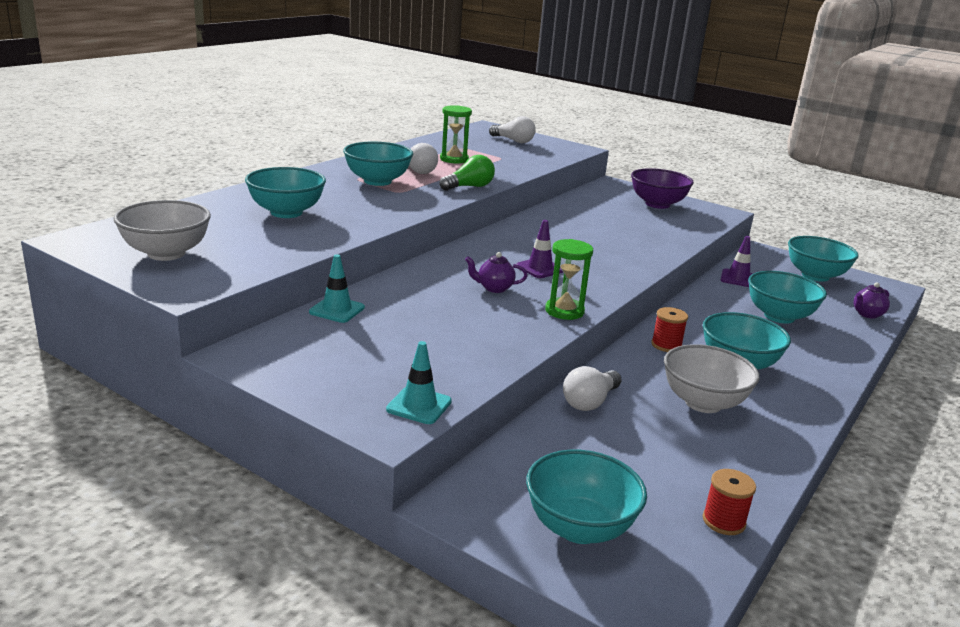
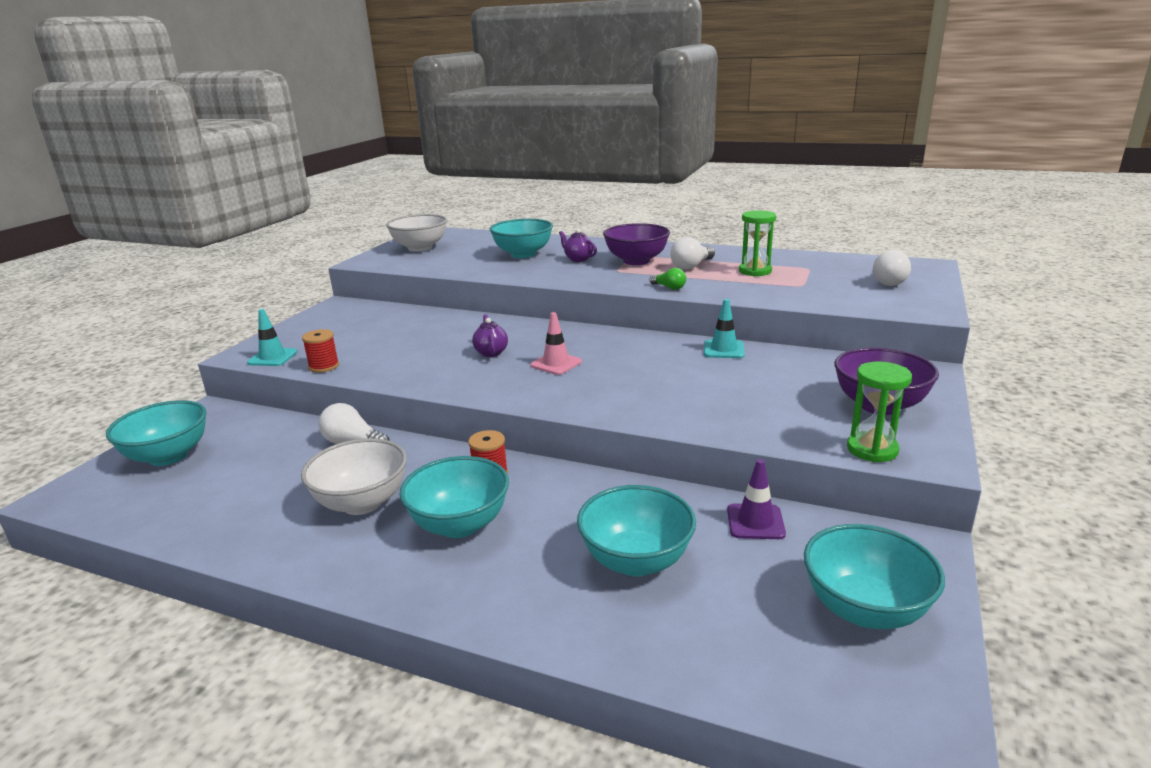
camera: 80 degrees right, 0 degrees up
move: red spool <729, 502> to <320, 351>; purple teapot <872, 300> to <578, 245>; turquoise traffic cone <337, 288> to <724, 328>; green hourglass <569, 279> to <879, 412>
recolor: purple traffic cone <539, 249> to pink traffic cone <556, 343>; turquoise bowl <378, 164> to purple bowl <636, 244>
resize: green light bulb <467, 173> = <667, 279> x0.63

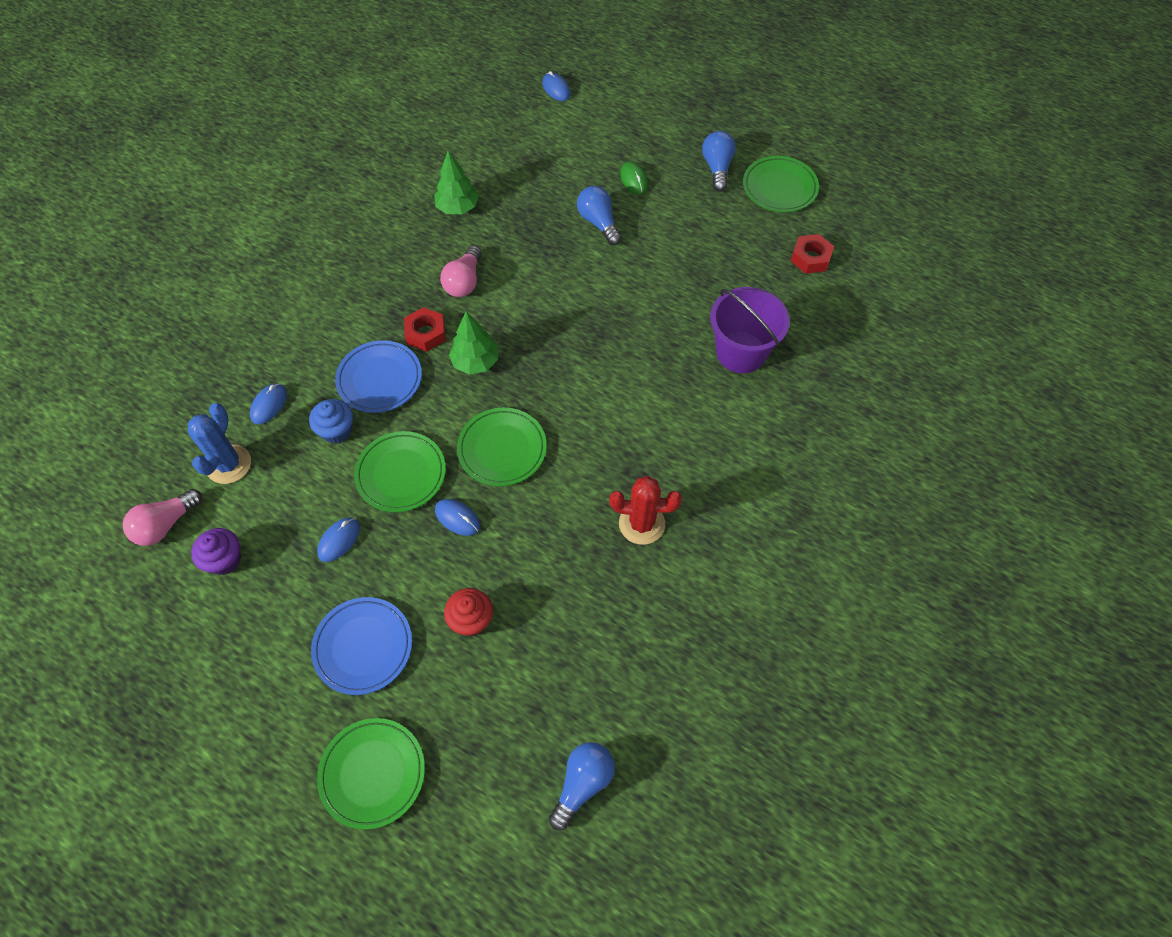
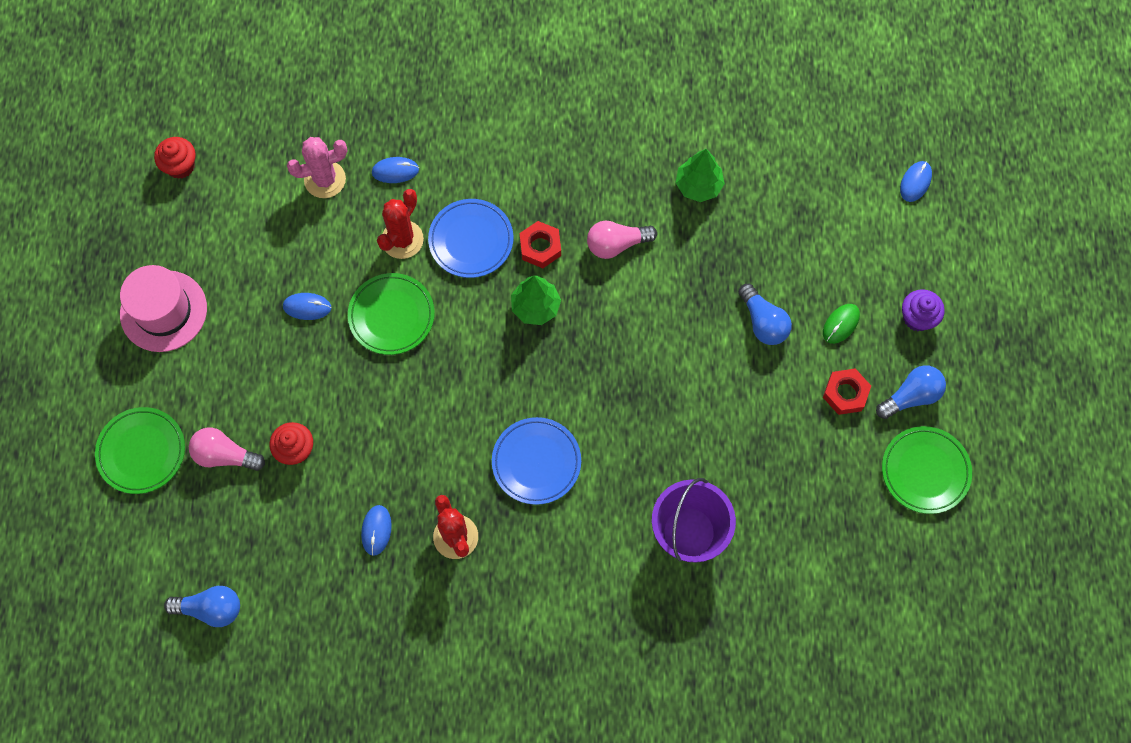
camera: 60 degrees right, 10 degrees up
delete: green plate <502, 447>
insert: pink hat <163, 308>; red cupcake <175, 158>
move: pink light bulb <162, 517> to <227, 449>; blue mouse <457, 517> to <376, 530>; blue plate <361, 646> to <536, 461>; red nut <812, 254> to <847, 391>; purple cupcake <216, 551> to <923, 310>
replace: blue cupcake <331, 421> to red cactus <400, 224>
recolor: blue cactus <219, 443> to pink cactus <317, 167>
rotate: blue light bulb <599, 215> = <765, 314> 120 degrees clockwise

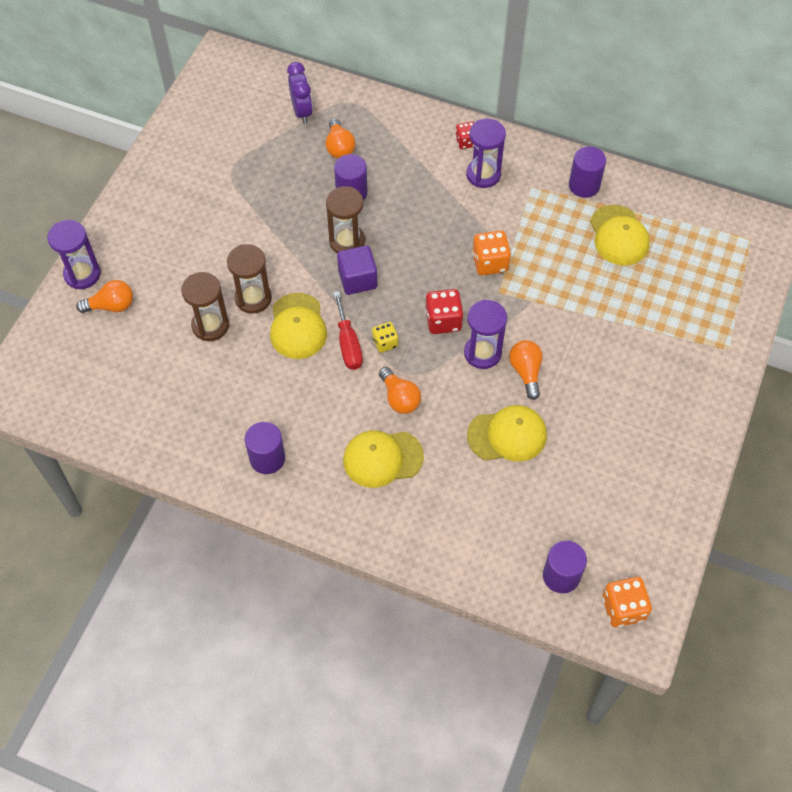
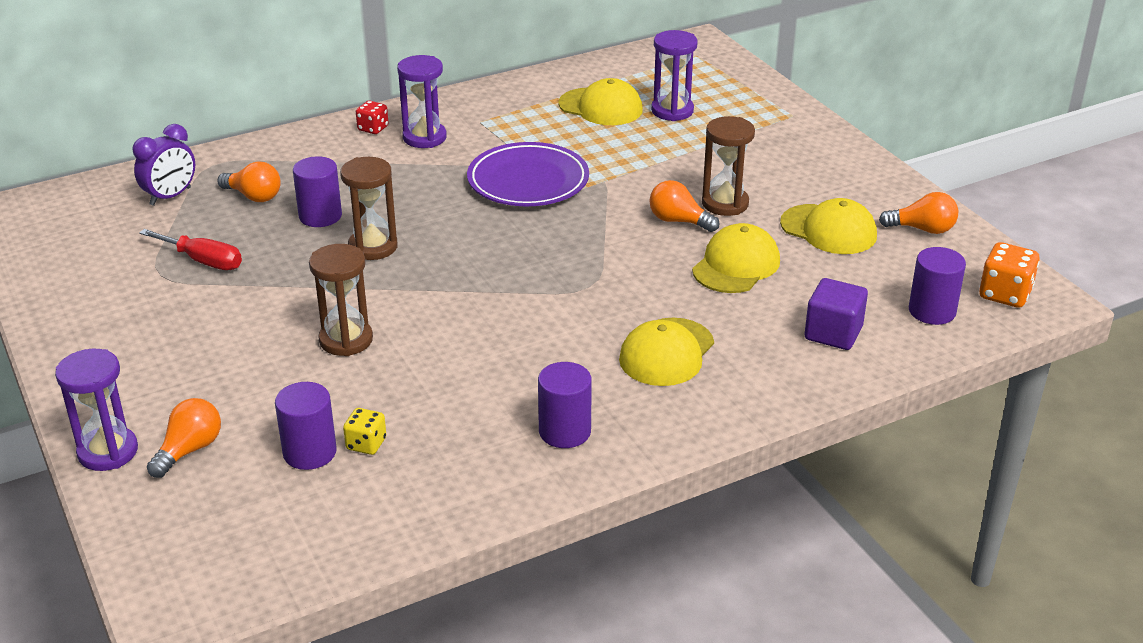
camera: 50 degrees left, 25 degrees down
delete: red dice <444, 311>
move: red screwdriver <348, 330> to <190, 249>; purple cylinder <587, 172> to <306, 426>; yellow dice <385, 337> to <364, 431>; purple hourglass <485, 334> to <674, 75>; brown hourglass <205, 306> to <728, 166>; yellow cap <298, 326> to <828, 226>; purple cube <357, 270> to <836, 314>; orange light bulb <400, 390> to <918, 213>
replace: orange dice <491, 253> to purple plate <528, 174>
rotate: purple clock <300, 93> = <164, 165> 105 degrees clockwise

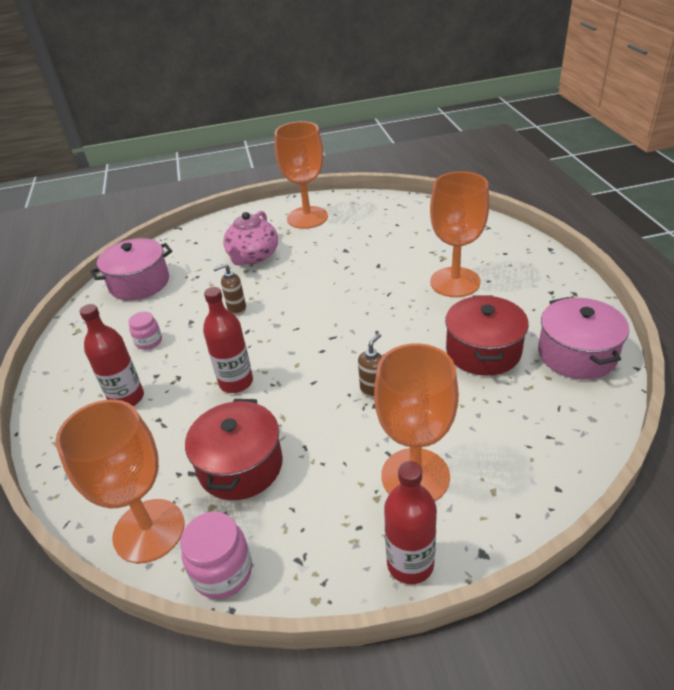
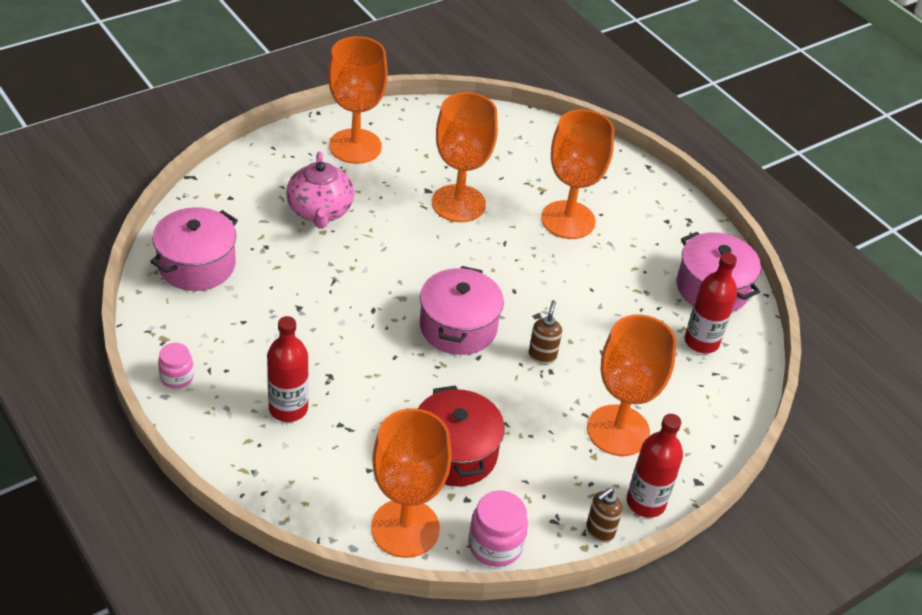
camera: 30 degrees left, 5 degrees up
delete: red pot <487, 335>
insert: pink pot <462, 310>; orange goblet <465, 157>
move: pink jar <145, 330> to <176, 365>; brown soap dispenser <229, 289> to <604, 515>; red bottle <228, 340> to <711, 303>

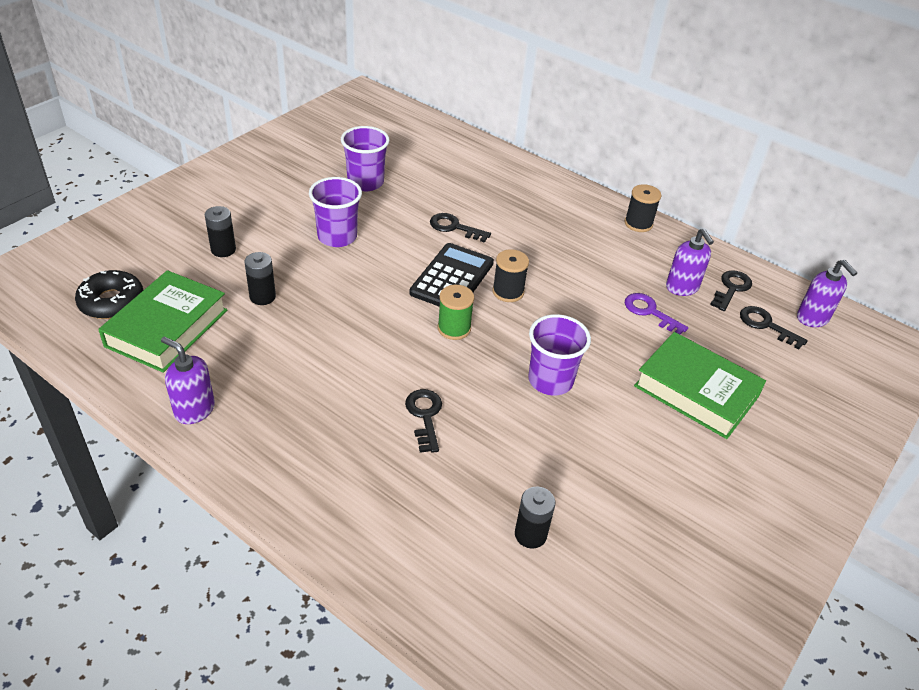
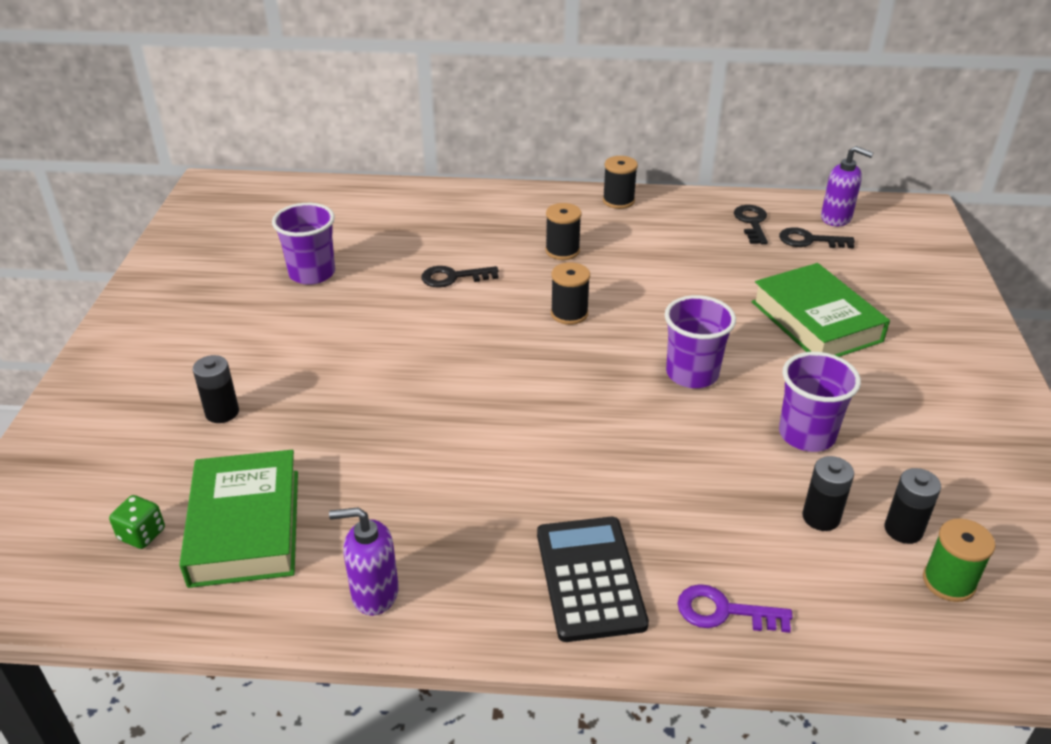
camera: 30 degrees left, 5 degrees down
delete: black key <423, 421>; purple soap dispenser <690, 262>
insert: black spool <563, 231>
move: black calculator <451, 275> to <593, 579>; purple key <656, 313> to <735, 608>; purple cup <335, 212> to <820, 402>; black battery <260, 278> to <912, 506>; green spool <456, 312> to <959, 560>
replace: black donut <109, 294> to green dice <137, 522>
rotate: green book <700, 385> = <821, 310> 60 degrees clockwise

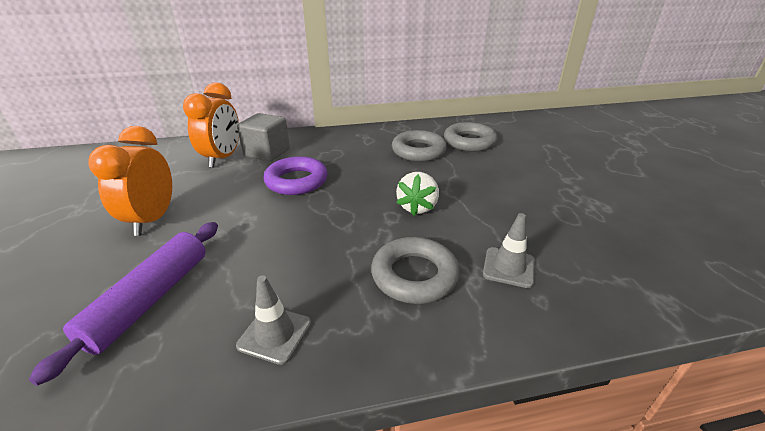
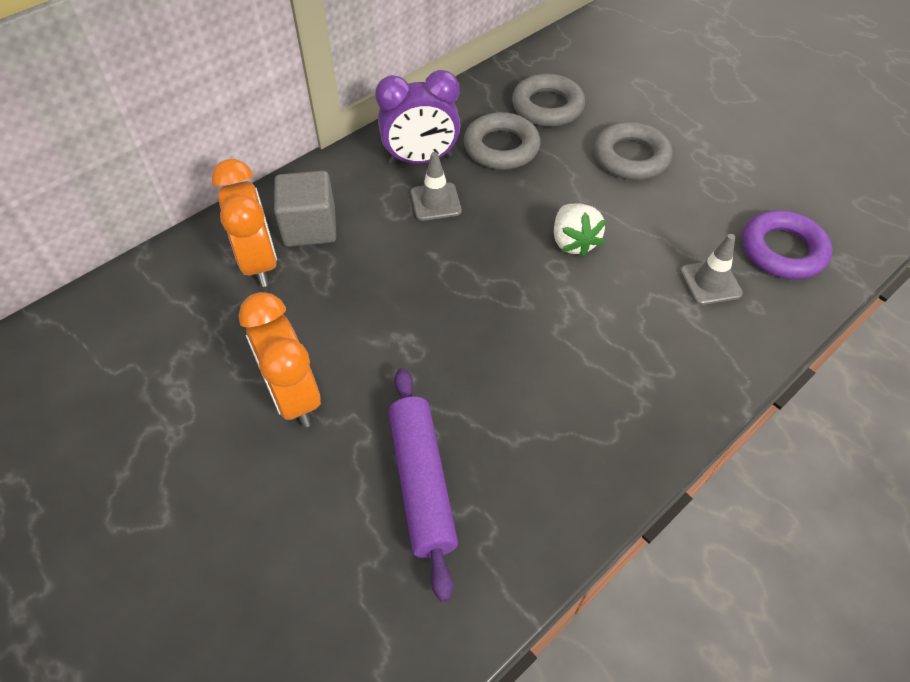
camera: 30 degrees left, 20 degrees up
insert: purple clock <418, 117>
move: grey traffic cone <273, 320> to <436, 186>; grey ring <415, 270> to <633, 151>; purple ring <295, 175> to <787, 244>

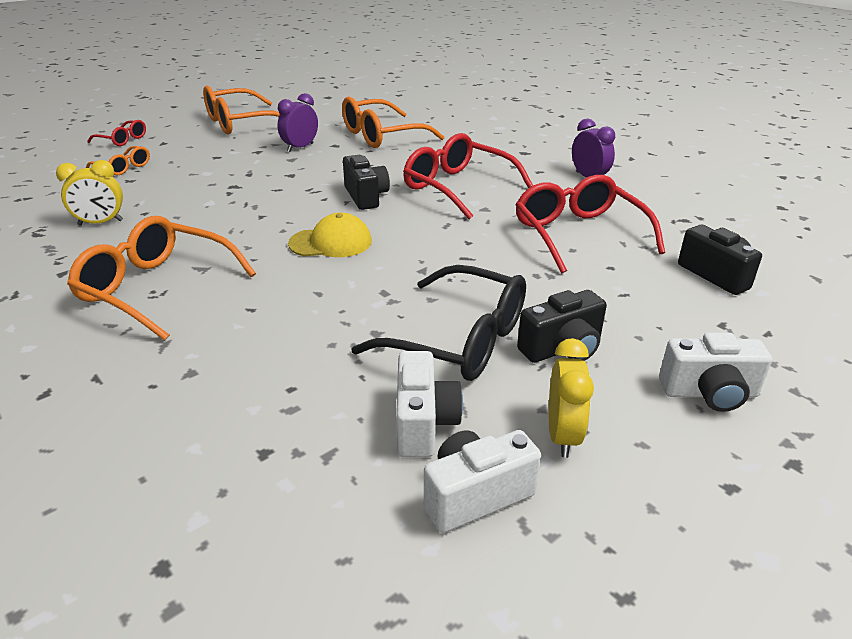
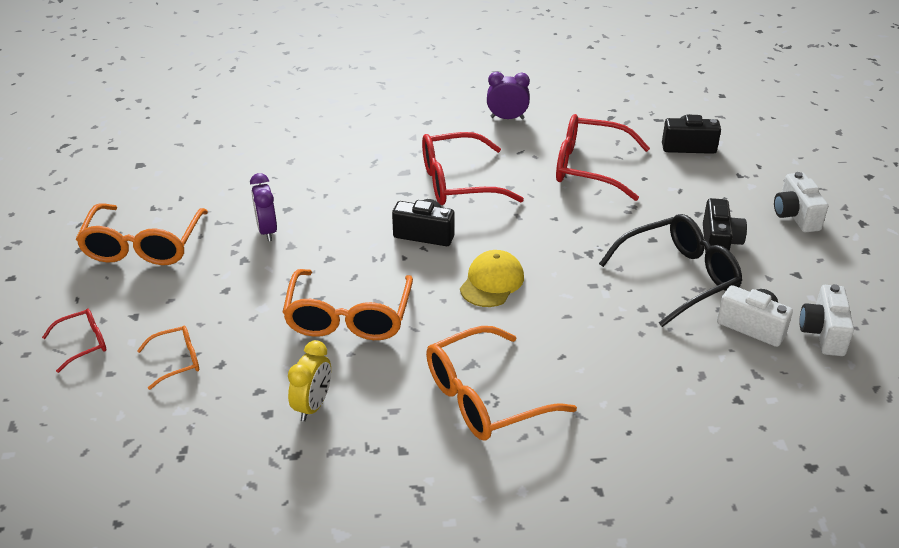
camera: 55 degrees left, 5 degrees up
delete: yellow clock <571, 398>
move: orange glasses <393, 122> to <348, 304>
rotate: white camera <715, 372> = <801, 202> 135 degrees clockwise

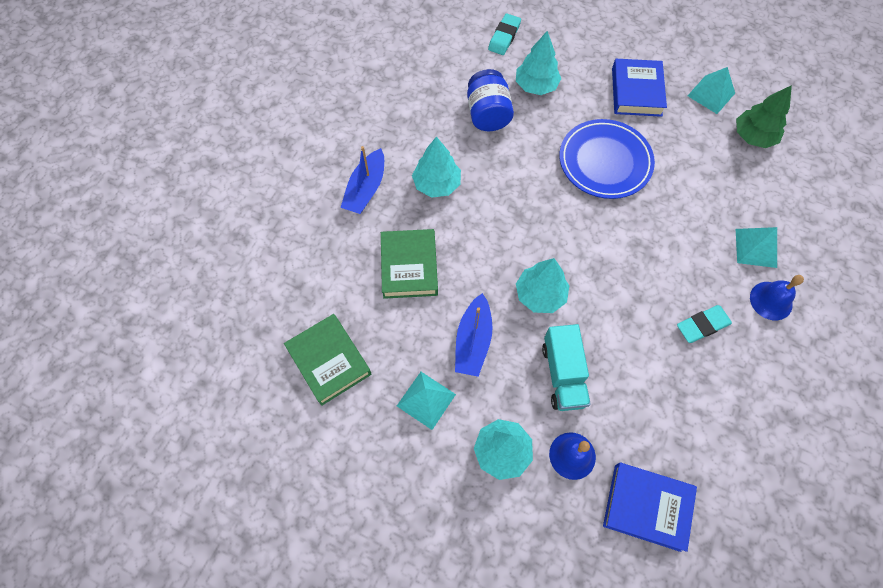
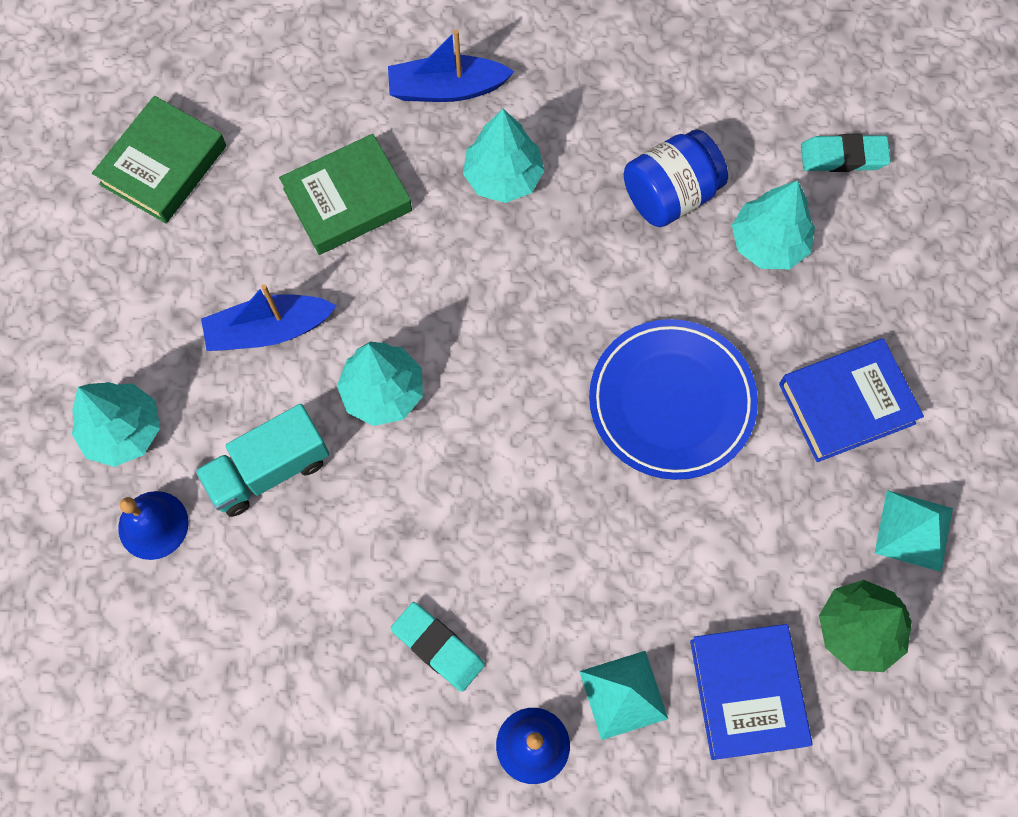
camera: 65 degrees right, 5 degrees up
delete: turquoise pyramid <426, 401>
move: blue book <650, 507> to <751, 692>

